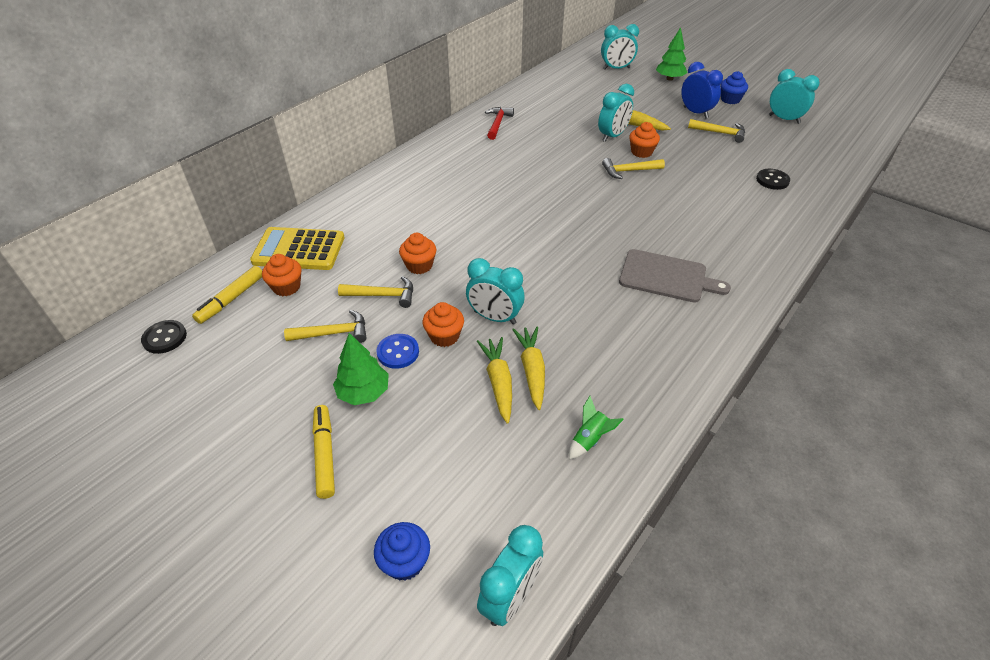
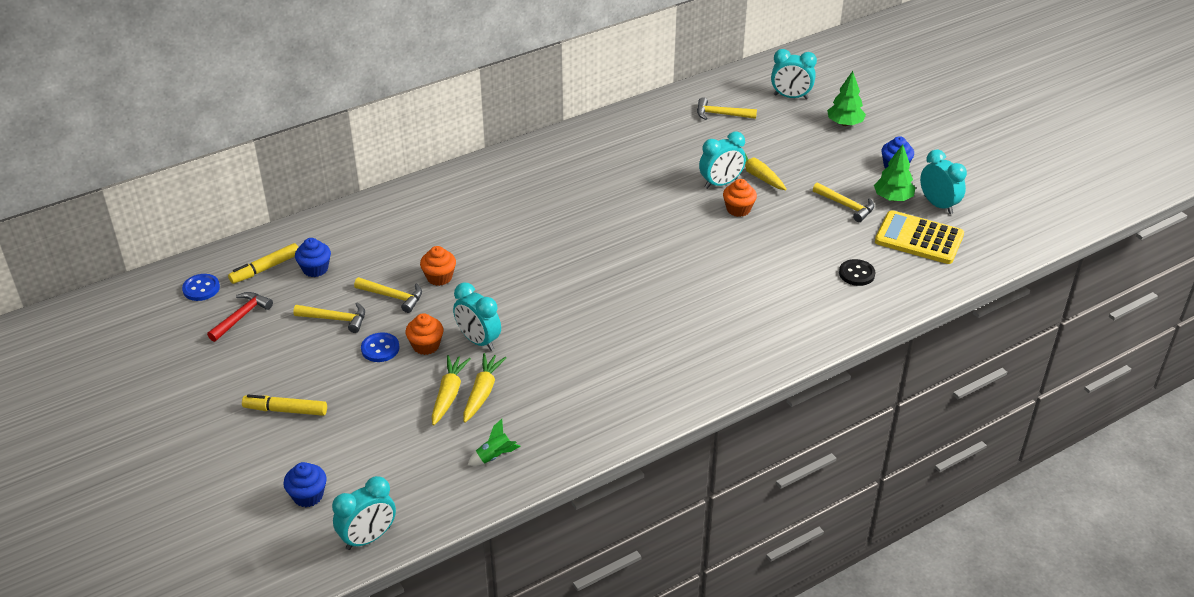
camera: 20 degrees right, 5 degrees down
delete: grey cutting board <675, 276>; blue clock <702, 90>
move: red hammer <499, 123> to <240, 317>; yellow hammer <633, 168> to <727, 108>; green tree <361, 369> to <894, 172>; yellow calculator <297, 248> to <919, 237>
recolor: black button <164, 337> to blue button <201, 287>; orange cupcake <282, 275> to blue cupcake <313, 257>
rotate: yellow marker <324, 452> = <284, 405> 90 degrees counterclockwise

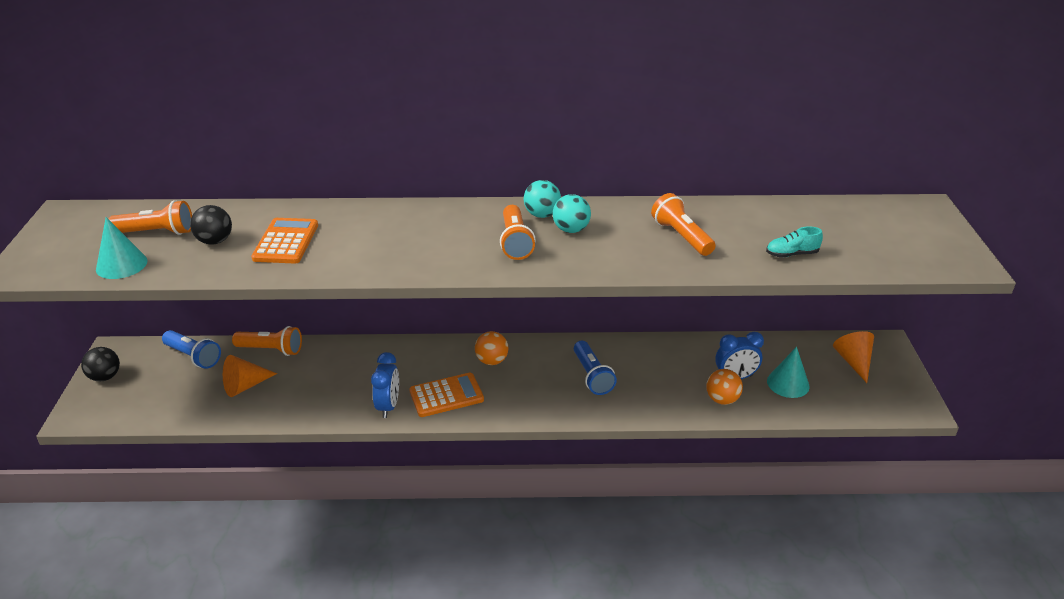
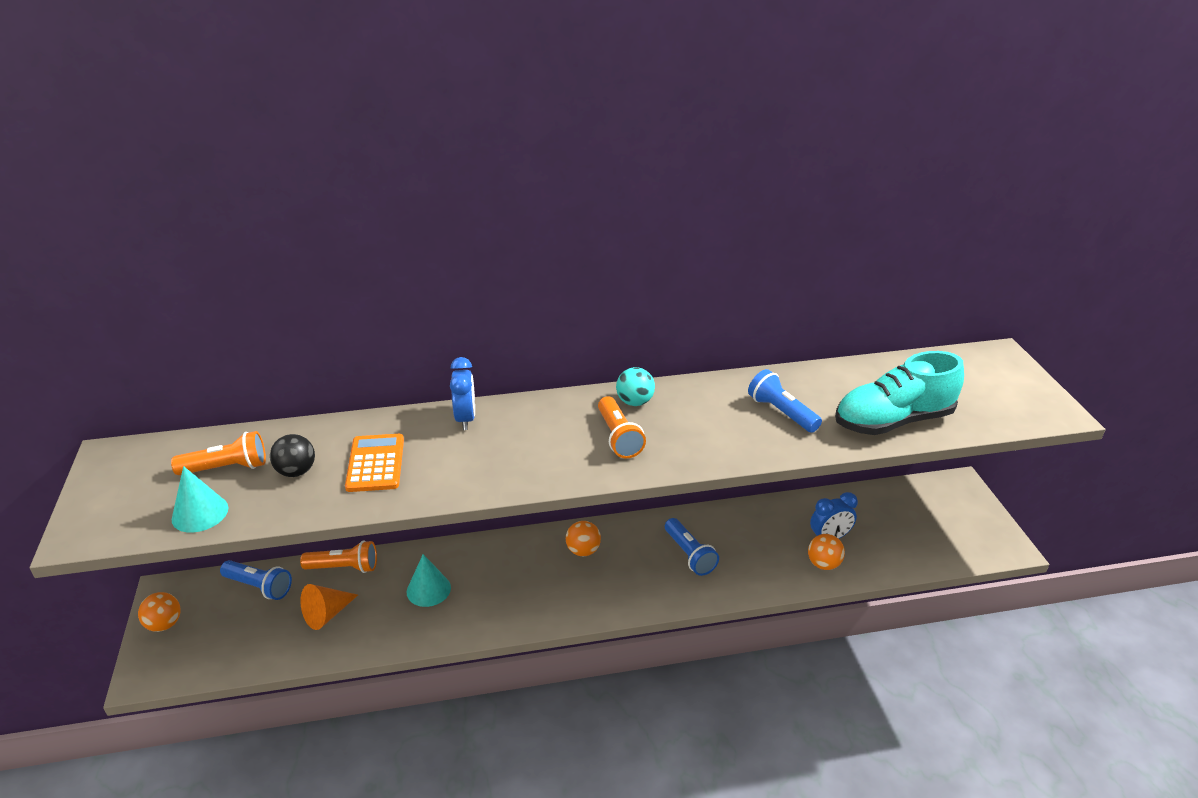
camera: 10 degrees left, 0 degrees up
delete: orange calculator <446, 395>; turquoise ball <571, 213>; orange cone <853, 357>
move: turquoise cone <788, 372> to <429, 580>; blue clock <385, 385> to <462, 393>
recolor: black ball <100, 364> to orange ball <159, 612>; orange flashlight <683, 224> to blue flashlight <785, 401>
resize: turquoise shoe <794, 242> = <899, 393> x2.41

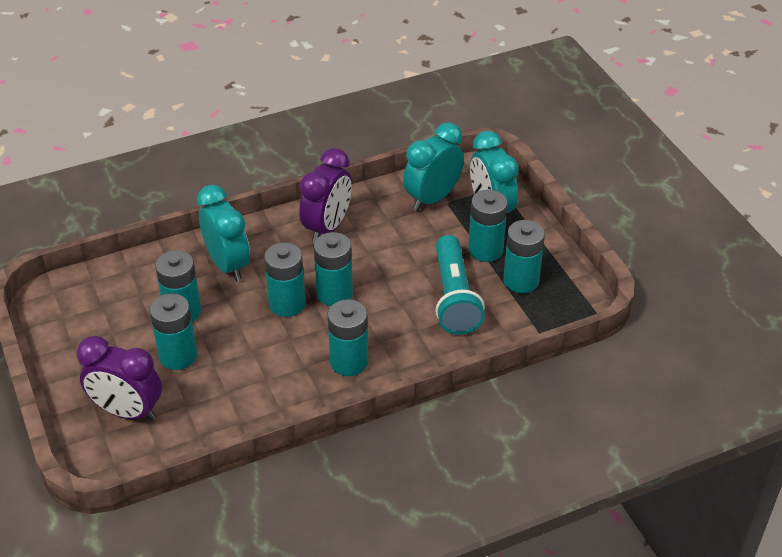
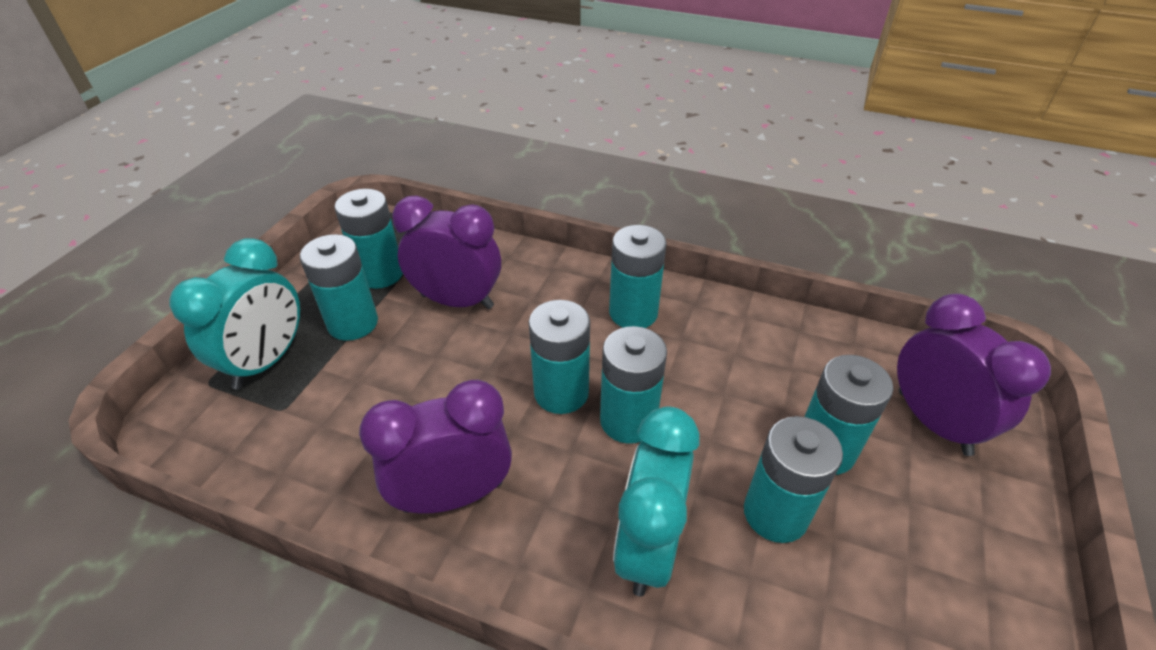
camera: 135 degrees left, 0 degrees up
delete: turquoise clock <433, 167>
replace: turquoise flashlight <460, 285> to purple clock <446, 252>

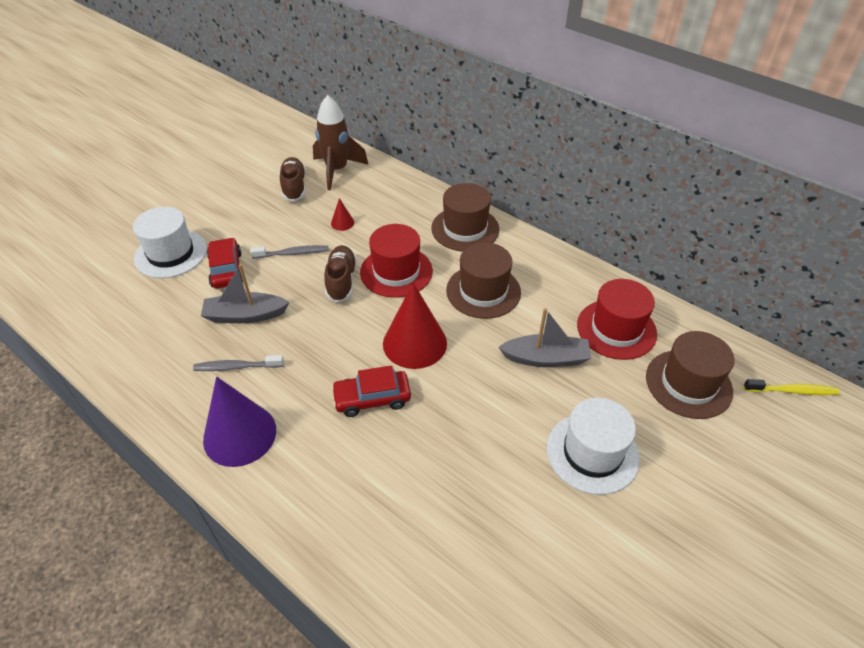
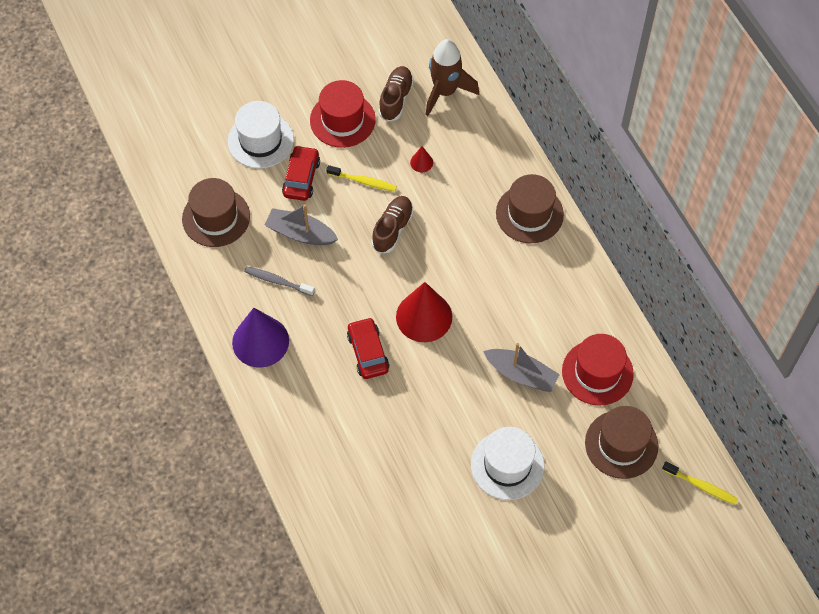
camera: 25 degrees right, 15 degrees up
move: brown hat <483, 281> to <216, 212>; red hat <396, 261> to <343, 114>
recolor: grey toothbrush <289, 252> to yellow toothbrush <361, 178>
rotate: red car <371, 391> = <368, 348> 60 degrees clockwise

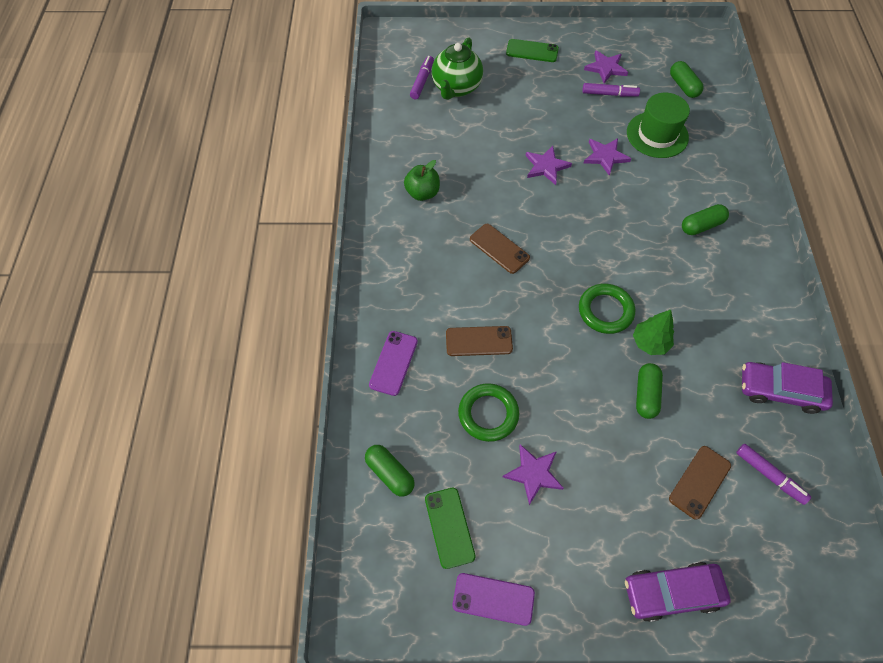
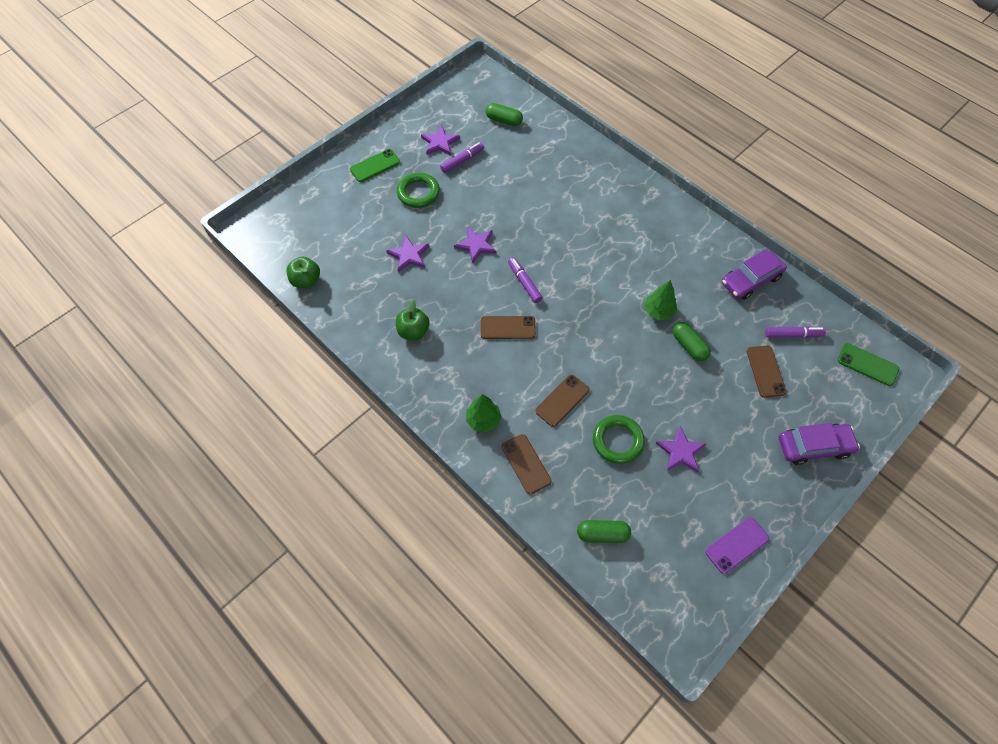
camera: 45 degrees left, 0 degrees up
delete: green teapot <457, 68>; green hat <658, 125>; green capsule <705, 219>
insert: green apple <303, 272>; green tree <484, 413>
move: purple star <607, 157> to <407, 253>; green ring <607, 308> to <418, 190>; purple marker <422, 78> to <525, 280>; green phone <450, 528> to <868, 364>
recolor: purple phone <393, 363> to brown phone <527, 464>
rotate: purple car <678, 592> = <819, 444> 135 degrees counterclockwise

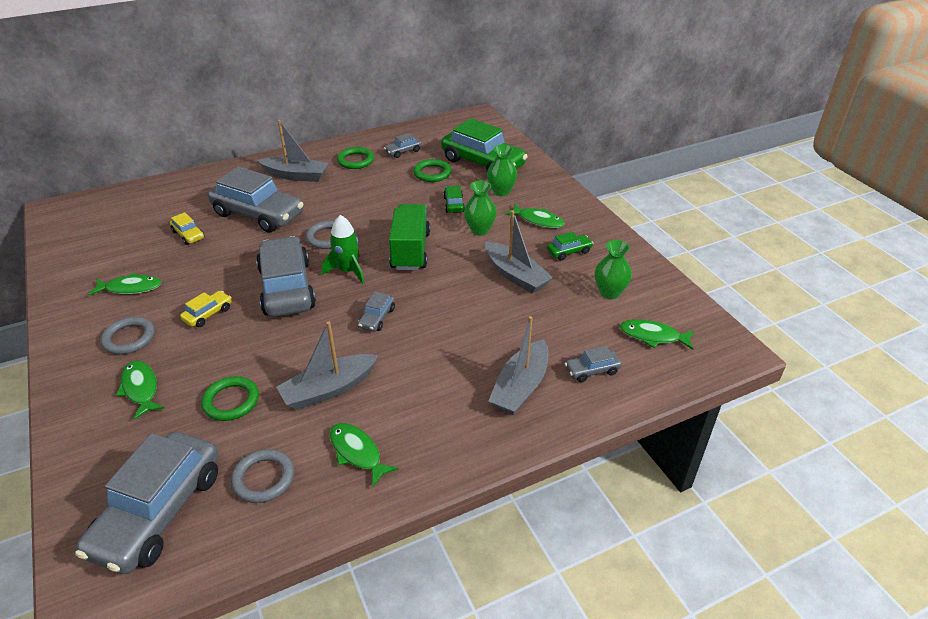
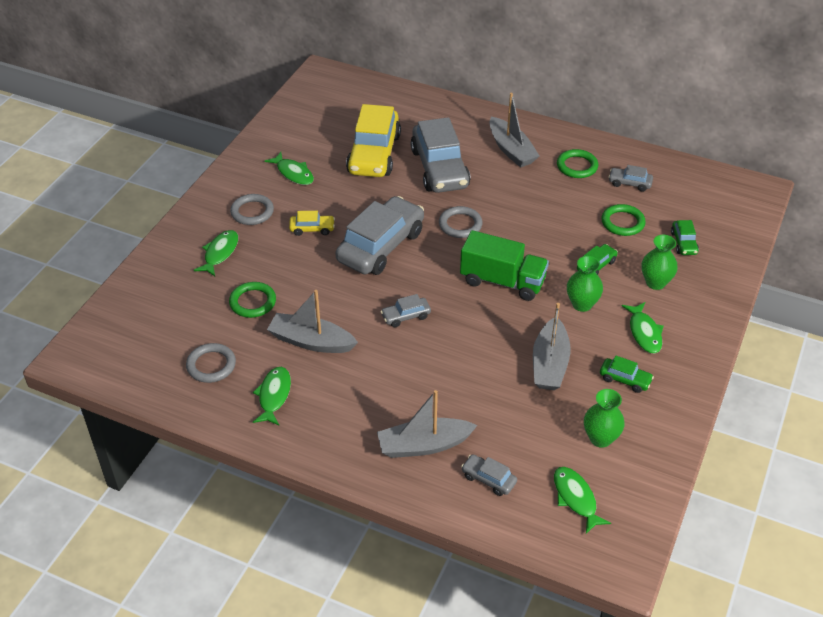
camera: 50 degrees right, 5 degrees up
delete: grey car <147, 503>; green rocket <343, 249>
rotate: green truck <409, 237> = <504, 265> 60 degrees clockwise
resize: yellow car <187, 228> = <373, 140> x2.28; green car <484, 145> = <685, 237> x0.44

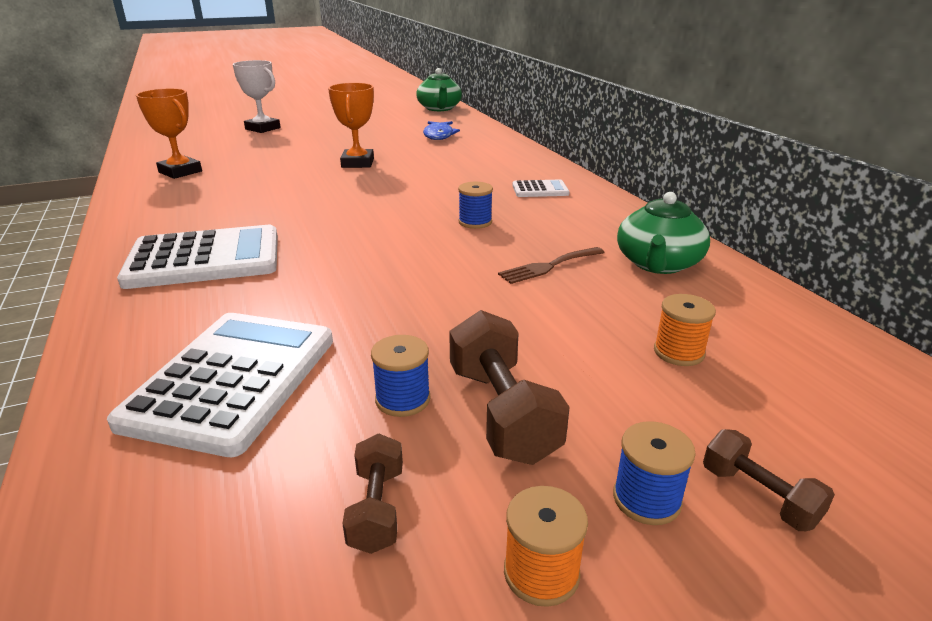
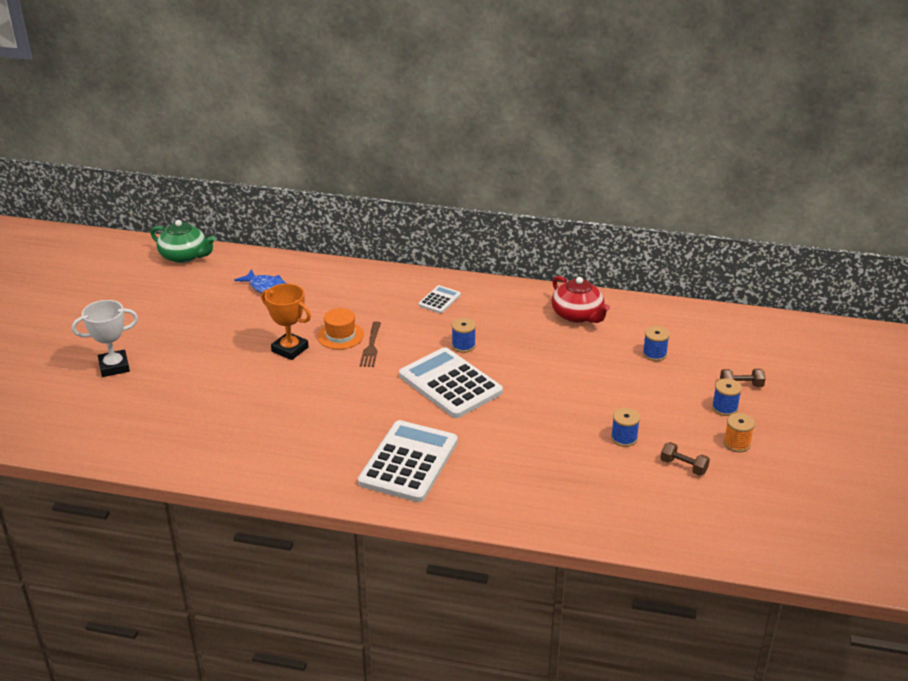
camera: 55 degrees left, 5 degrees up
delete: orange trophy <169, 133>; brown dumbbell <509, 387>
insert: orange hat <340, 328>
move: brown fork <551, 265> to <370, 344>; white calculator <220, 385> to <451, 382>
recolor: green teapot <663, 233> to red teapot <581, 299>; orange spool <685, 330> to blue spool <656, 343>

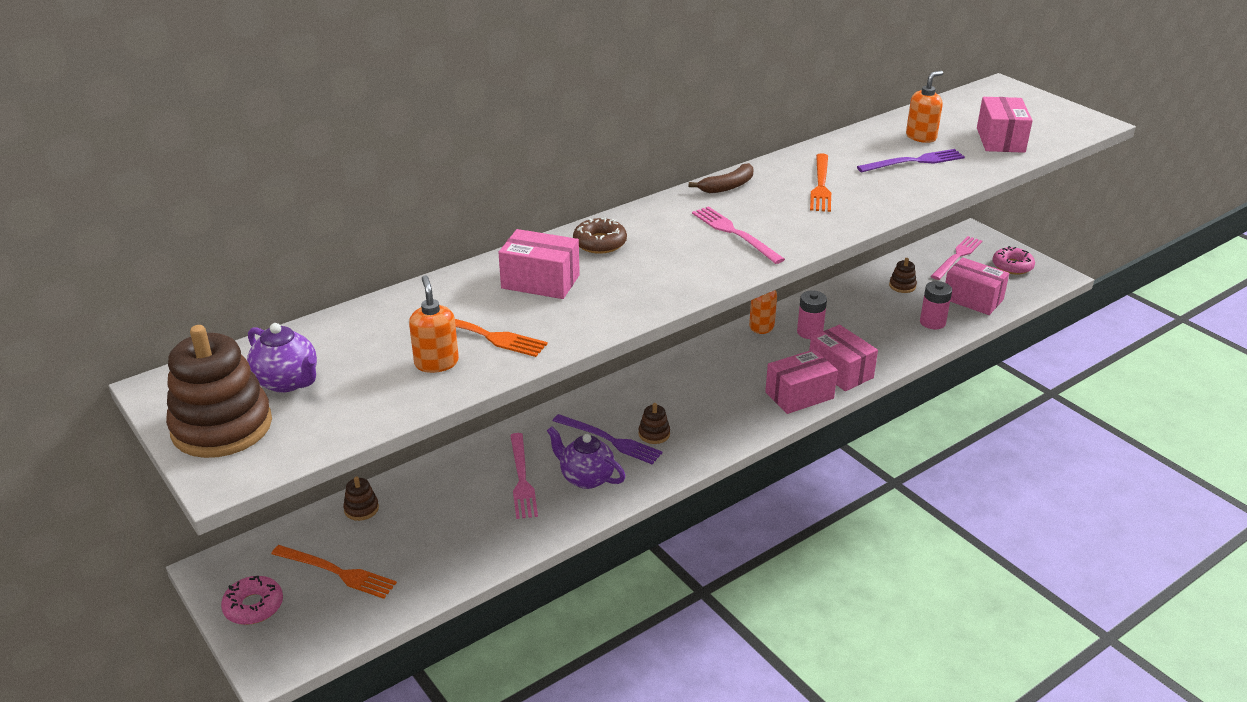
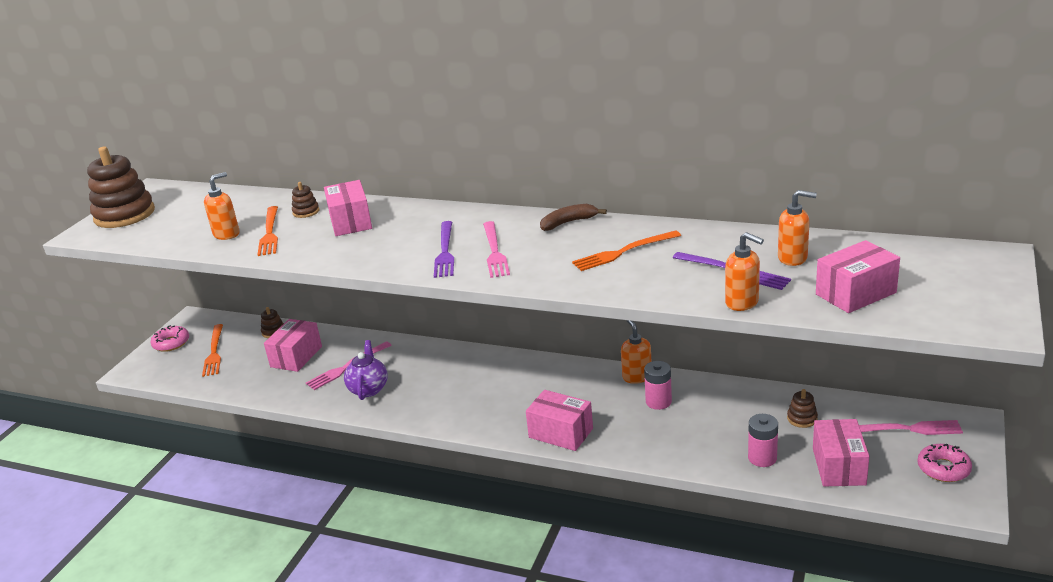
camera: 60 degrees right, 5 degrees down
delete: purple teapot <282, 358>; brown donut <600, 235>
insert: orange soap dispenser <744, 271>
move: pink box <843, 358> to <293, 345>; brown stacking toy <654, 423> to <305, 200>; purple fork <608, 439> to <444, 249>
rotate: pink fork <738, 235> = <496, 249> 150 degrees clockwise; brown banana <721, 178> = <573, 217> 135 degrees clockwise

